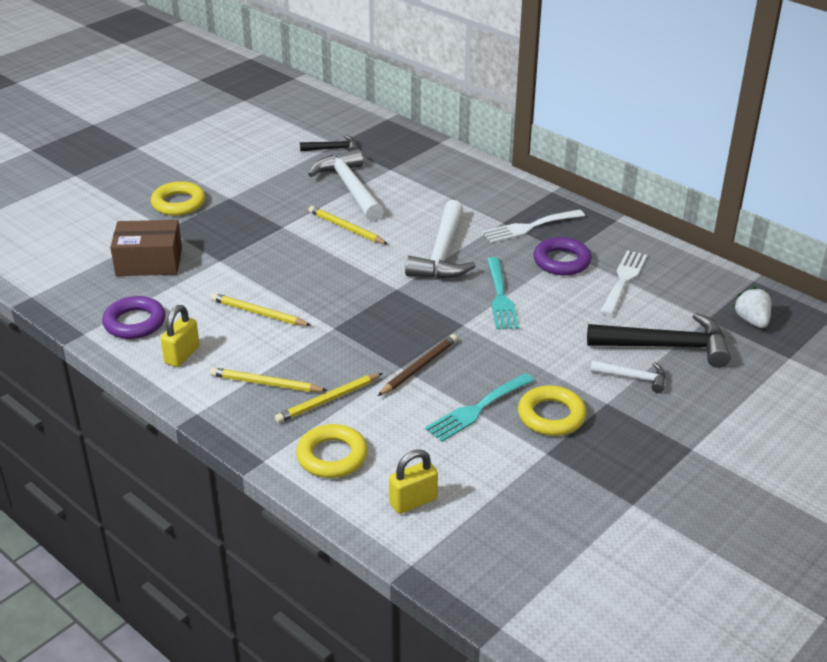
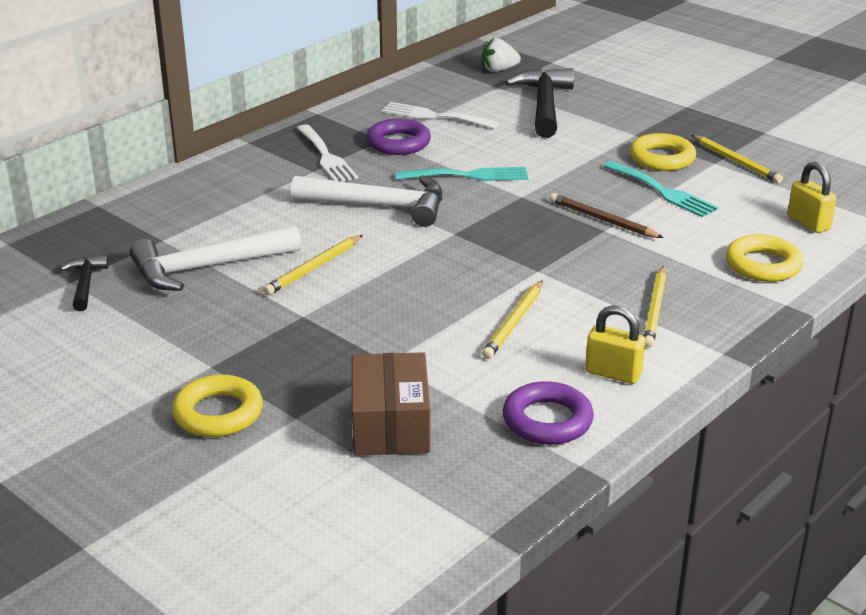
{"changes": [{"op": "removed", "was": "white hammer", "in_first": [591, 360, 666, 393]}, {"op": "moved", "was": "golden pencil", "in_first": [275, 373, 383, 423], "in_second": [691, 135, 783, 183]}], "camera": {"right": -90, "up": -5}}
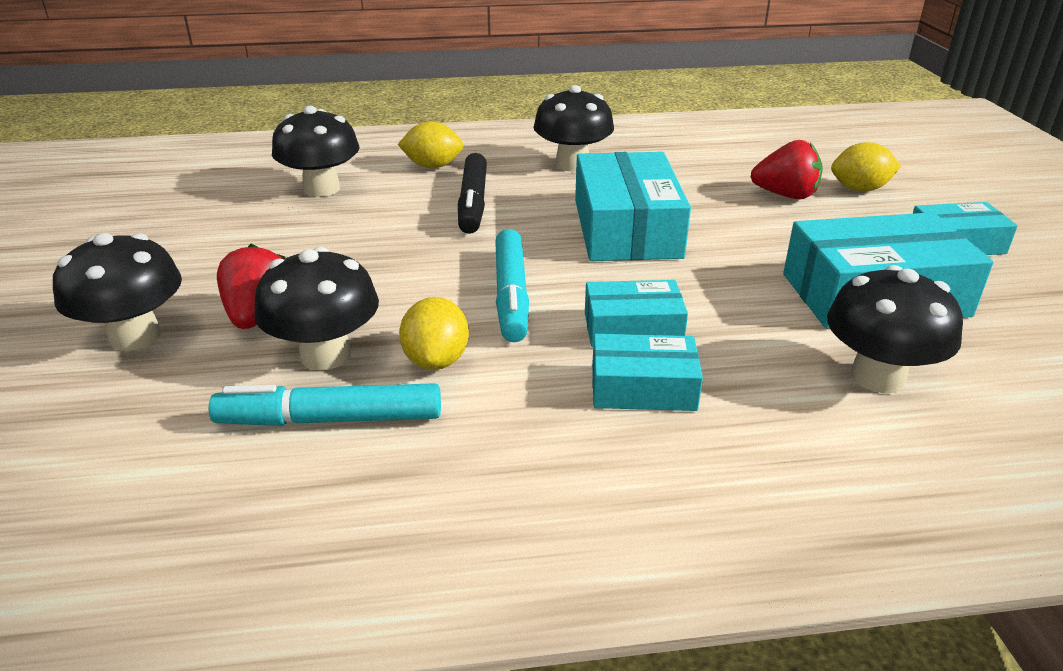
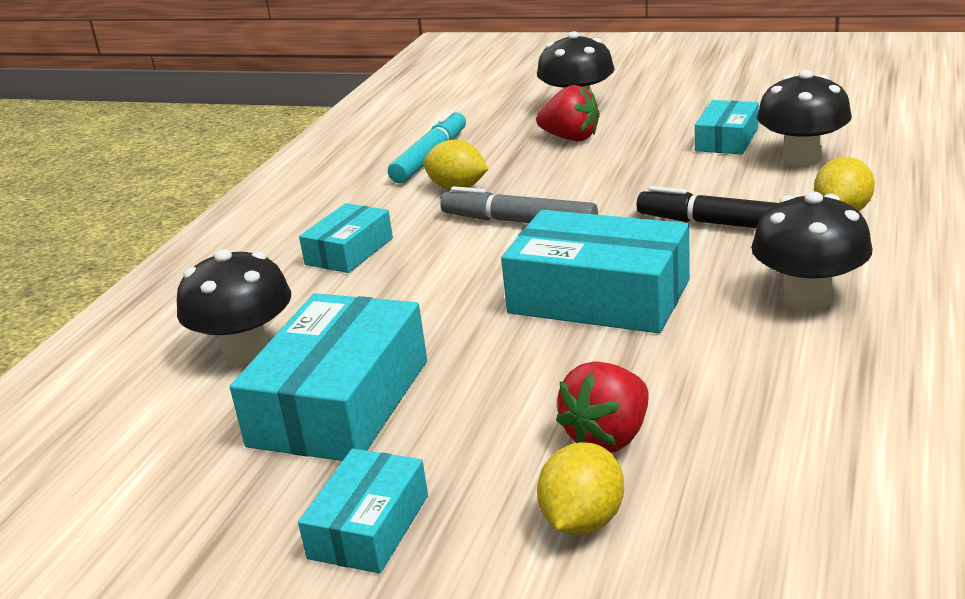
{"changes": [{"op": "recoloured", "was": "aqua marker", "now": "gray marker", "in_first": [495, 229, 529, 342], "in_second": [440, 186, 598, 223]}, {"op": "removed", "was": "black toadstool", "in_first": [254, 247, 379, 370]}, {"op": "moved", "was": "aqua box", "in_first": [585, 280, 688, 347], "in_second": [695, 100, 759, 154]}], "camera": {"right": 120, "up": -5}}
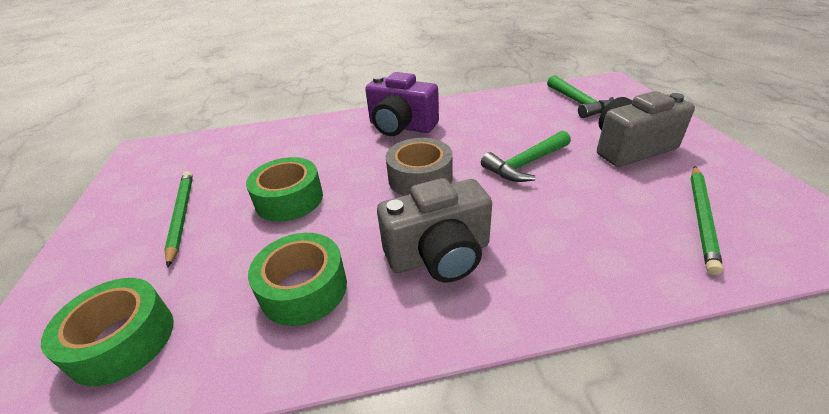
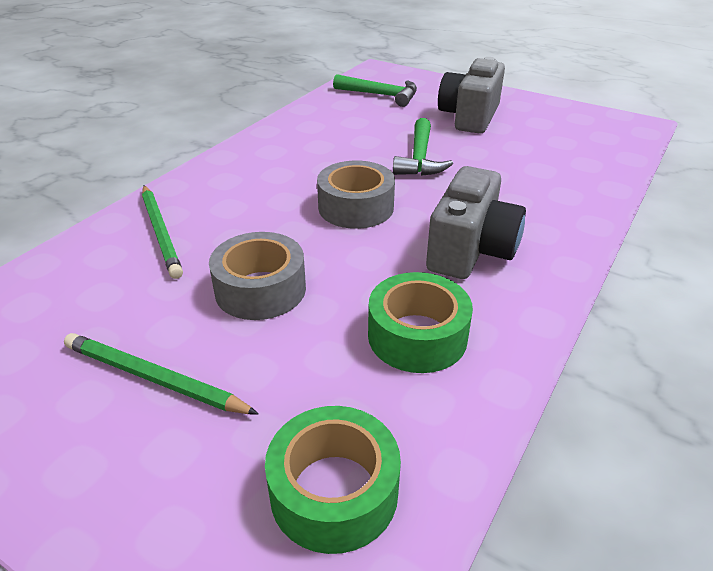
{"changes": [{"op": "removed", "was": "royal purple photo camera", "in_first": [365, 72, 439, 136]}, {"op": "recoloured", "was": "emerald sticky tape", "now": "gray sticky tape", "in_first": [246, 157, 323, 222], "in_second": [209, 232, 306, 320]}, {"op": "moved", "was": "emerald pencil", "in_first": [690, 166, 723, 275], "in_second": [142, 185, 183, 279]}], "camera": {"right": -50, "up": 0}}
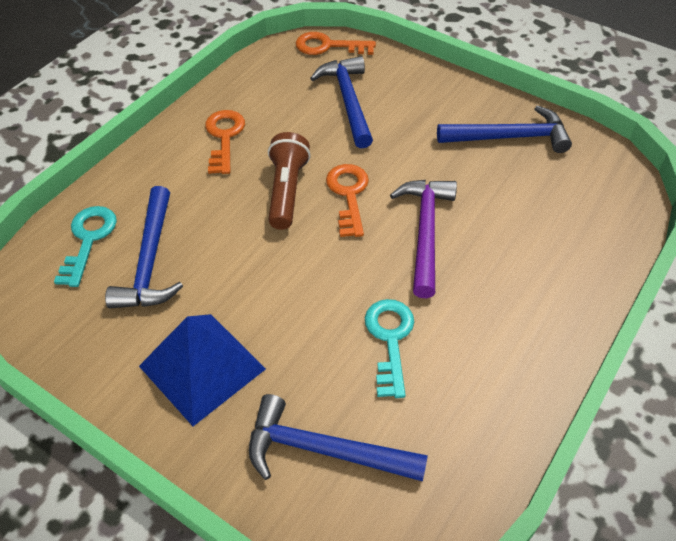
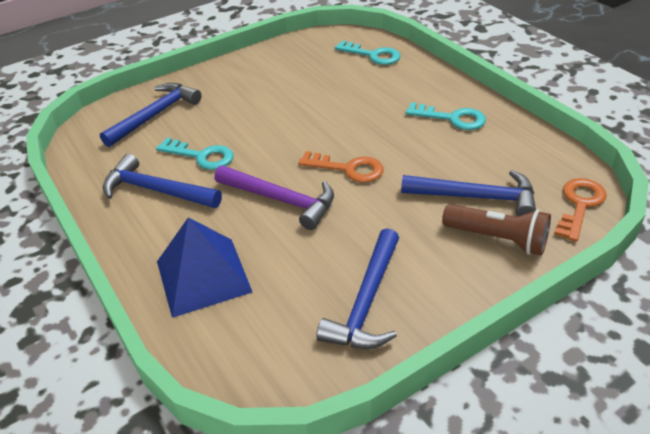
{"changes": [{"op": "recoloured", "was": "orange key", "now": "aqua key", "in_first": [205, 110, 245, 174], "in_second": [406, 102, 486, 130]}, {"op": "moved", "was": "dark brown flashlight", "in_first": [268, 132, 311, 230], "in_second": [442, 204, 551, 256]}, {"op": "moved", "was": "cobalt hammer", "in_first": [105, 186, 183, 309], "in_second": [103, 154, 222, 208]}, {"op": "moved", "was": "cobalt pyramid", "in_first": [139, 314, 266, 426], "in_second": [157, 217, 252, 318]}], "camera": {"right": 115, "up": -10}}
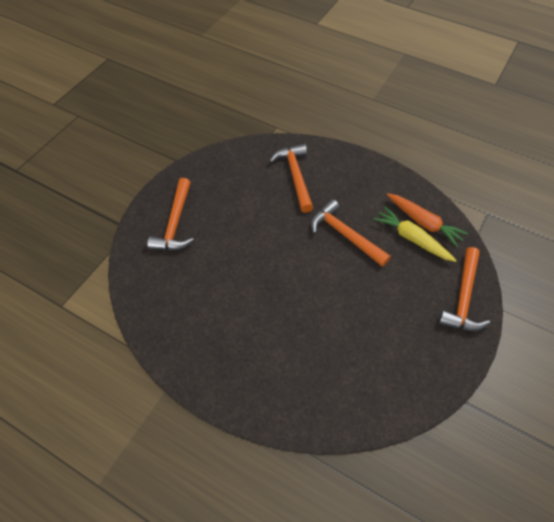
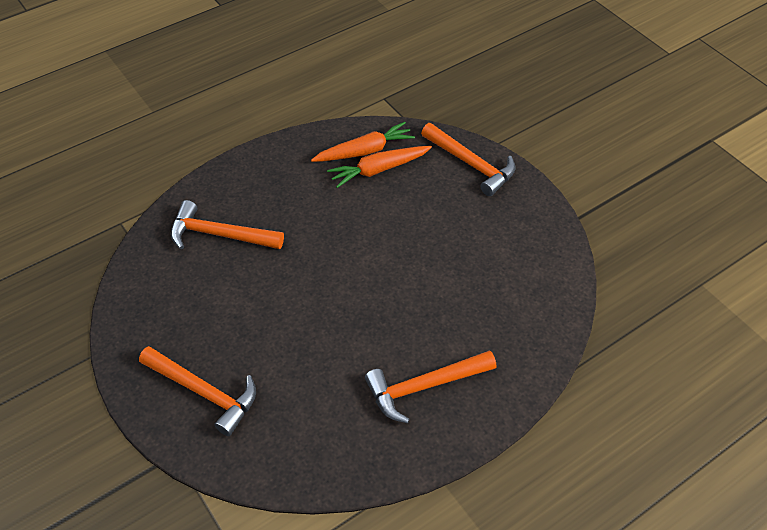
{"changes": [{"op": "moved", "was": "orange hammer", "in_first": [311, 199, 391, 267], "in_second": [365, 350, 496, 423]}, {"op": "recoloured", "was": "golden root vegetable", "now": "orange root vegetable", "in_first": [373, 206, 457, 262], "in_second": [327, 146, 432, 188]}], "camera": {"right": -65, "up": -5}}
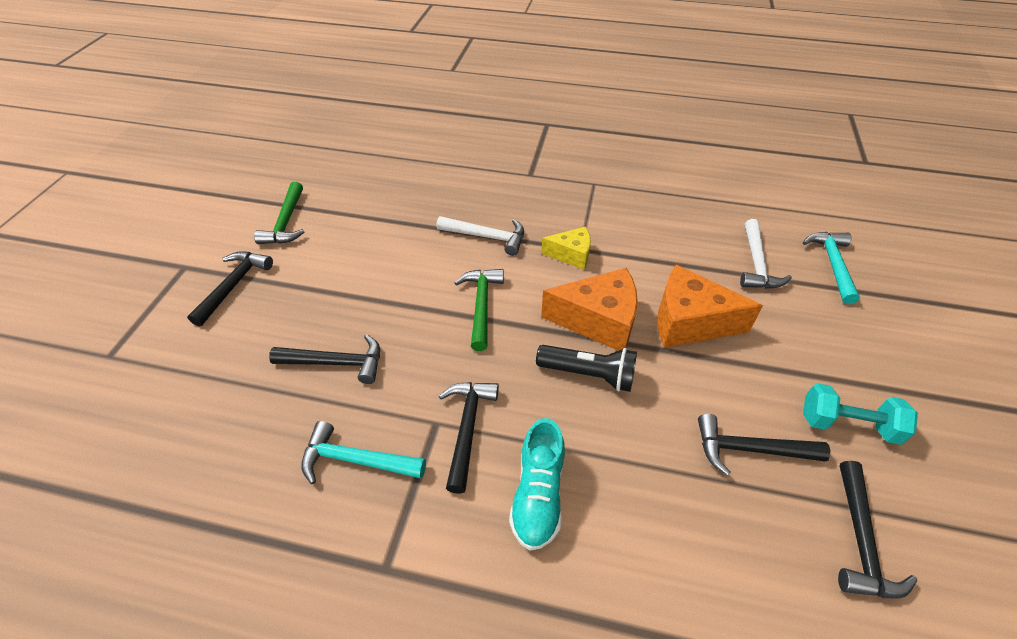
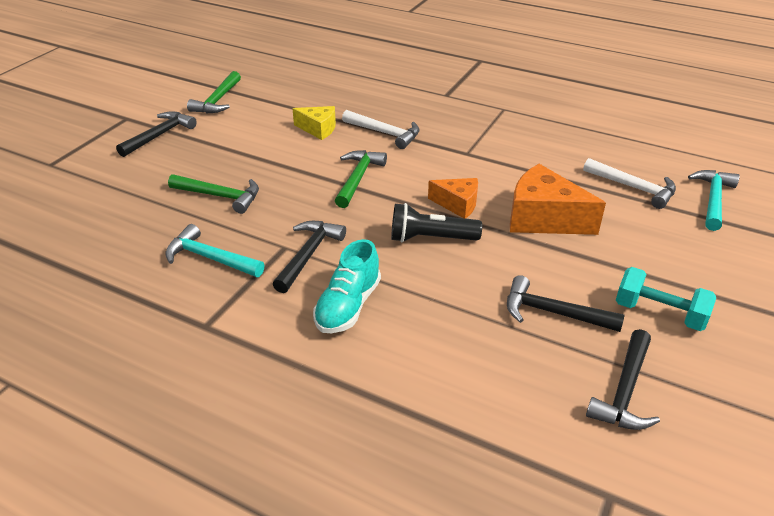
{"changes": [{"op": "turned", "was": "white hammer", "in_first": [740, 219, 792, 289], "in_second": [583, 158, 676, 209], "clockwise": -75}, {"op": "moved", "was": "golden cheese", "in_first": [541, 227, 591, 270], "in_second": [292, 106, 336, 140]}, {"op": "resized", "was": "orange cheese", "in_first": [541, 268, 638, 351], "in_second": [428, 178, 478, 219], "ratio": 0.59}, {"op": "recoloured", "was": "black hammer", "now": "emerald hammer", "in_first": [269, 334, 380, 384], "in_second": [168, 174, 259, 214]}, {"op": "turned", "was": "black flashlight", "in_first": [536, 345, 637, 392], "in_second": [391, 203, 482, 242], "clockwise": 150}], "camera": {"right": 15, "up": -10}}
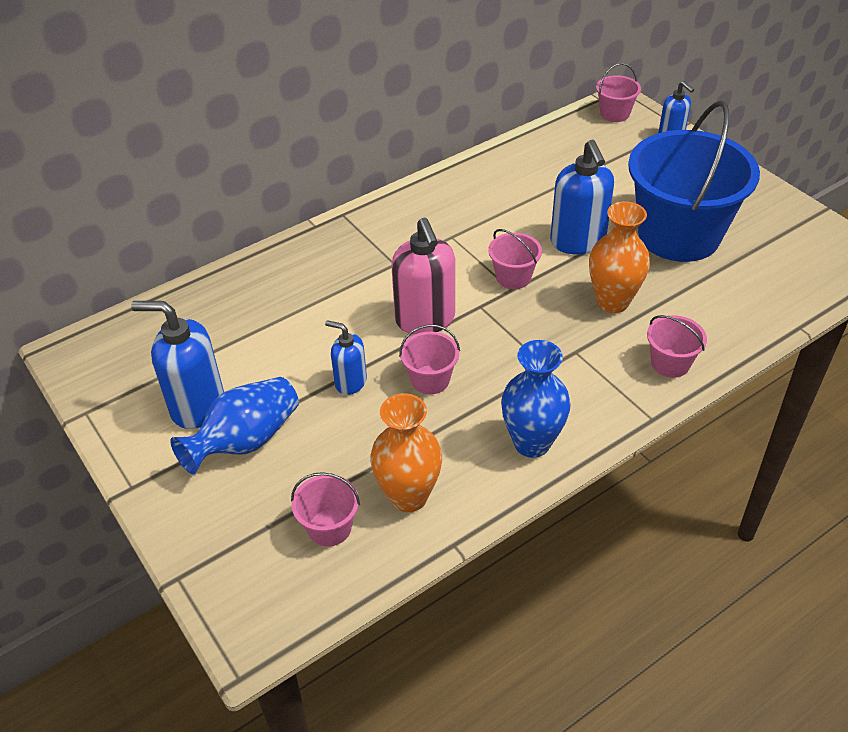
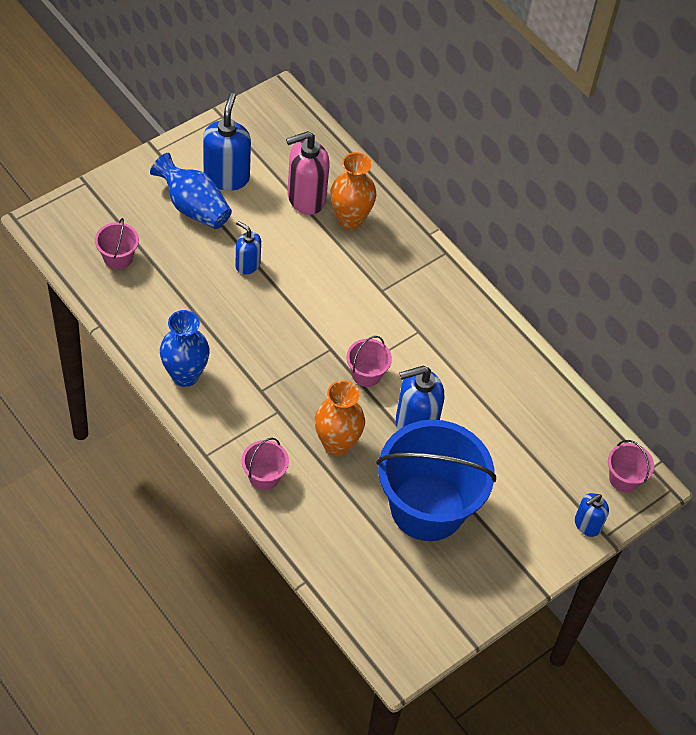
{"changes": [{"op": "moved", "was": "rosy soap dispenser", "in_first": [391, 218, 455, 335], "in_second": [286, 131, 330, 215]}, {"op": "turned", "was": "cobalt soap dispenser", "in_first": [325, 320, 367, 395], "in_second": [235, 221, 261, 274], "clockwise": -75}, {"op": "removed", "was": "rosy pail", "in_first": [399, 325, 460, 394]}, {"op": "moved", "was": "orange flower vase", "in_first": [370, 393, 442, 512], "in_second": [330, 152, 376, 230]}], "camera": {"right": 80, "up": 10}}
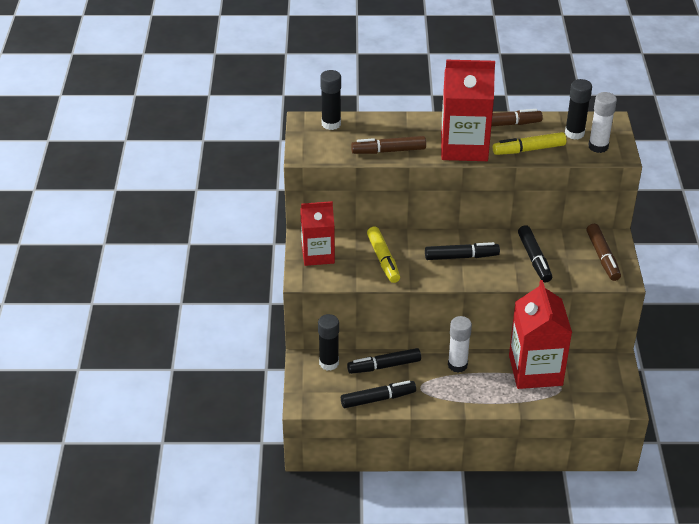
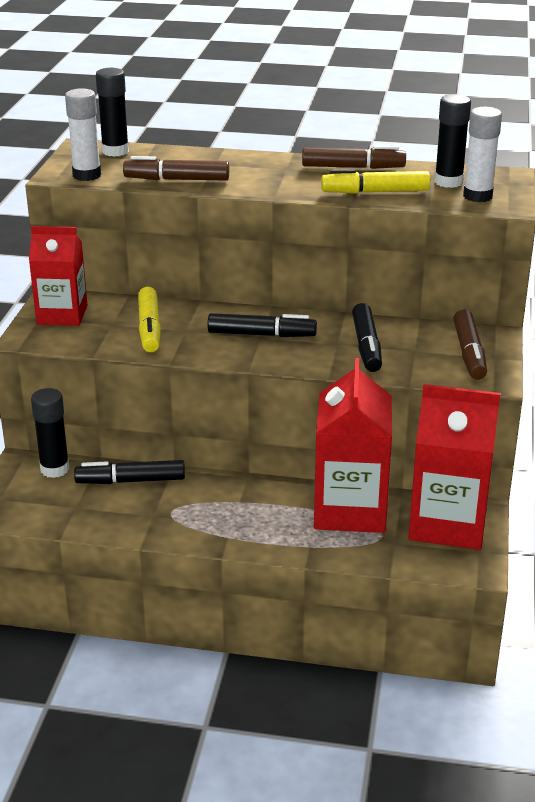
{"changes": [{"op": "moved", "was": "crimson juice carton", "in_first": [441, 60, 495, 161], "in_second": [409, 384, 500, 550]}, {"op": "moved", "was": "white glue stick", "in_first": [448, 316, 472, 372], "in_second": [65, 88, 101, 181]}, {"op": "removed", "was": "black marker", "in_first": [341, 380, 416, 408]}], "camera": {"right": 10, "up": -10}}
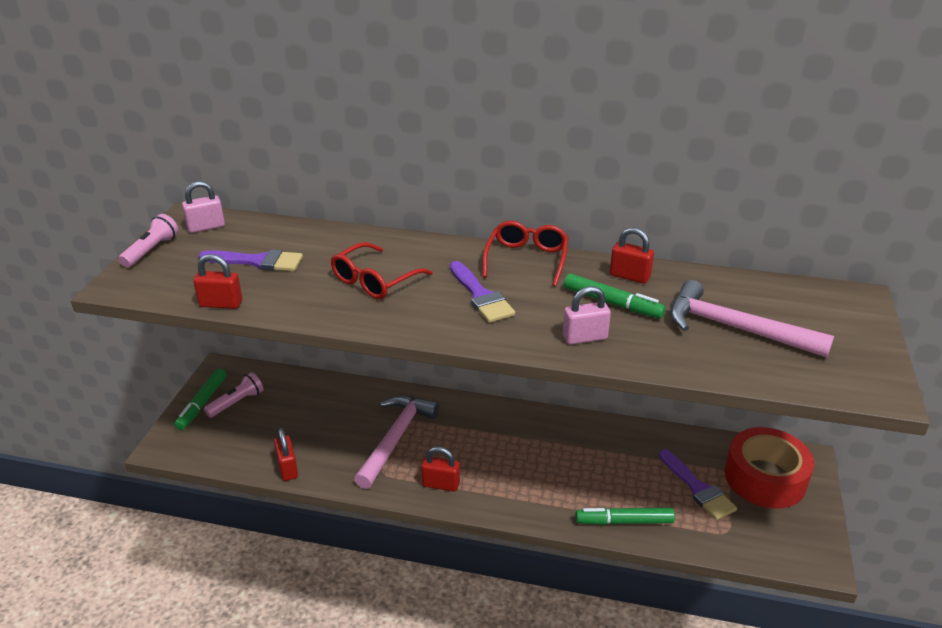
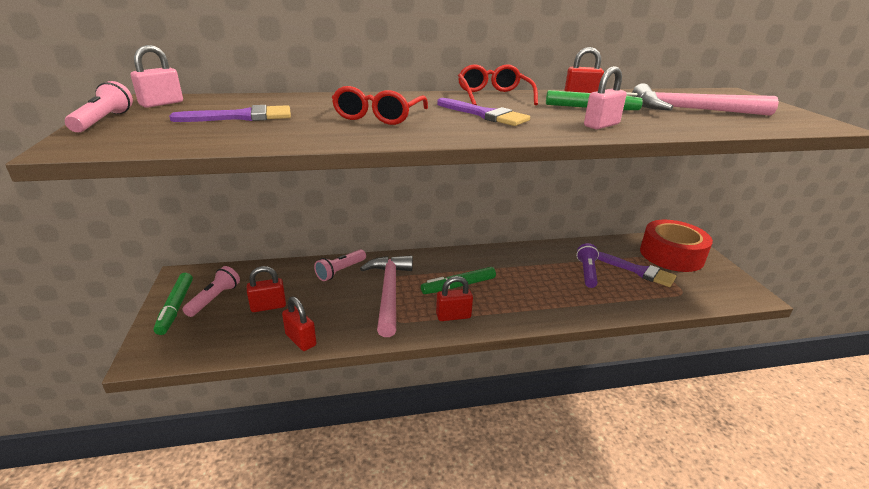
{"changes": [{"op": "moved", "was": "crimson padlock", "in_first": [193, 254, 242, 309], "in_second": [247, 266, 286, 312]}, {"op": "moved", "was": "emerald marker", "in_first": [575, 507, 675, 525], "in_second": [421, 267, 496, 294]}, {"op": "added", "now": "royal purple flashlight", "in_second": [576, 243, 599, 288]}, {"op": "added", "now": "rosy flashlight", "in_second": [314, 249, 366, 281]}], "camera": {"right": -25, "up": -5}}
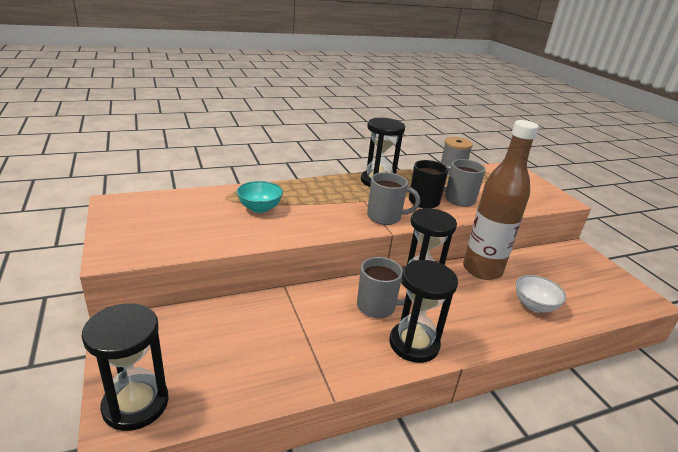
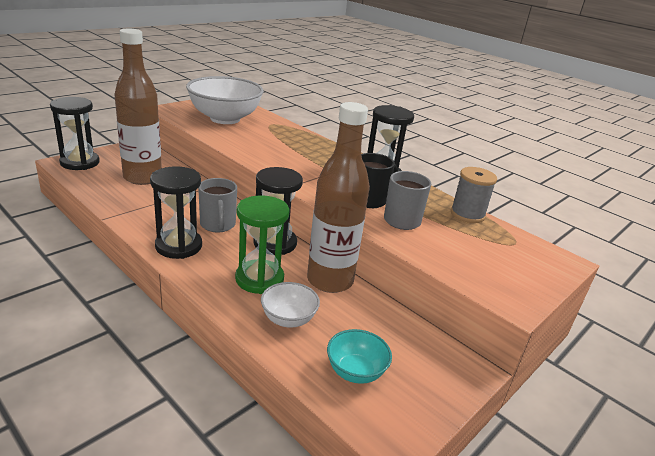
{"changes": [{"op": "removed", "was": "gray coffee mug", "in_first": [367, 172, 420, 225]}, {"op": "moved", "was": "aqua deep dish", "in_first": [237, 181, 283, 213], "in_second": [327, 329, 392, 384]}, {"op": "added", "now": "dark brown bottle", "in_second": [114, 28, 162, 185]}, {"op": "added", "now": "white deep dish", "in_second": [186, 76, 264, 124]}, {"op": "added", "now": "emerald sandglass", "in_second": [235, 195, 290, 294]}], "camera": {"right": 65, "up": 0}}
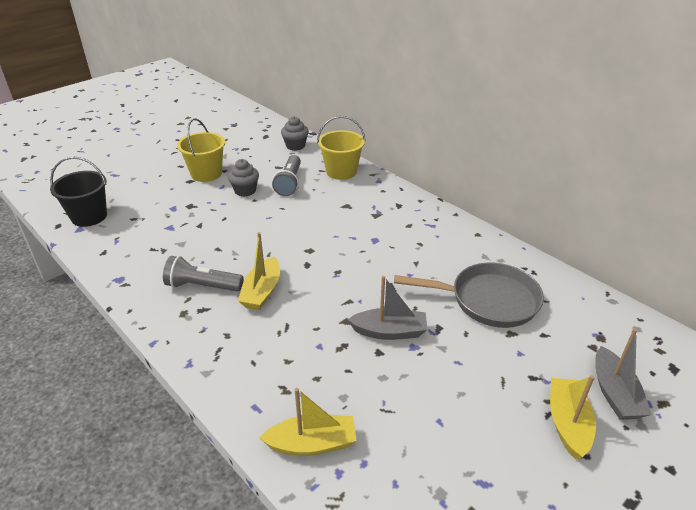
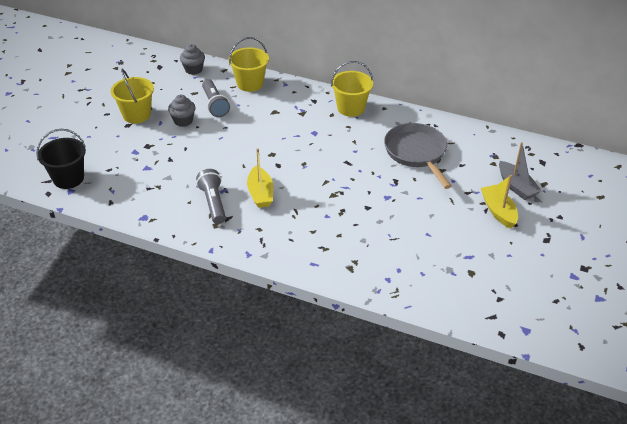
{"changes": [{"op": "turned", "was": "gray flashlight", "in_first": [163, 256, 244, 292], "in_second": [196, 169, 226, 224], "clockwise": 90}, {"op": "turned", "was": "gray pan", "in_first": [394, 263, 544, 328], "in_second": [384, 123, 452, 189], "clockwise": -90}, {"op": "removed", "was": "gray boat", "in_first": [347, 276, 427, 340]}, {"op": "removed", "was": "golden boat", "in_first": [259, 388, 357, 456]}, {"op": "added", "now": "golden pail", "in_second": [331, 61, 373, 117]}], "camera": {"right": -25, "up": 5}}
